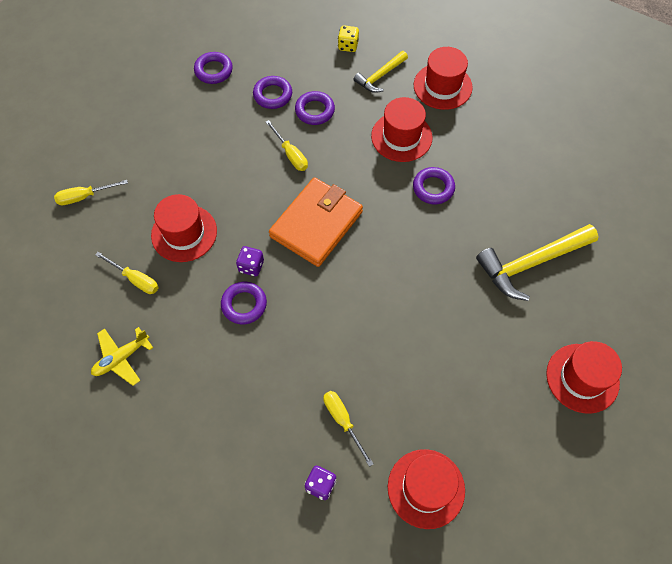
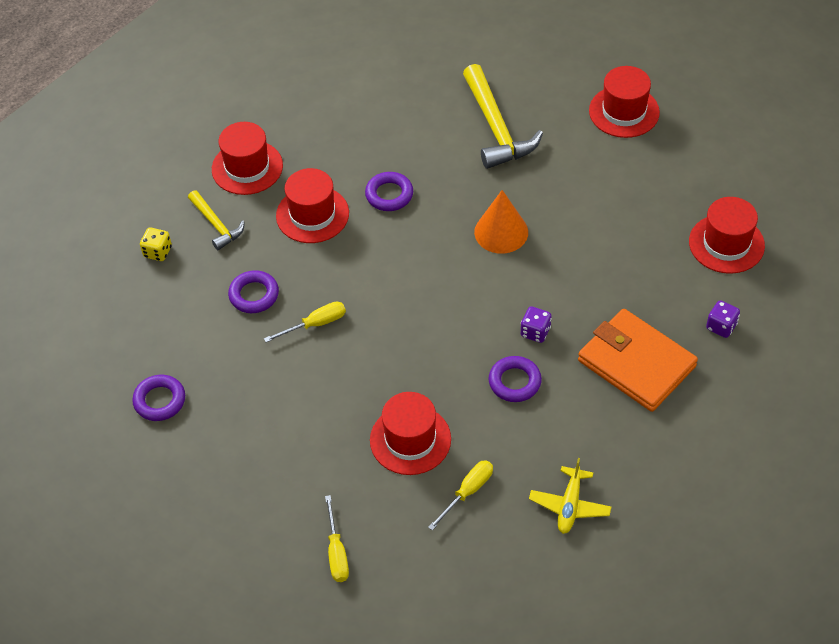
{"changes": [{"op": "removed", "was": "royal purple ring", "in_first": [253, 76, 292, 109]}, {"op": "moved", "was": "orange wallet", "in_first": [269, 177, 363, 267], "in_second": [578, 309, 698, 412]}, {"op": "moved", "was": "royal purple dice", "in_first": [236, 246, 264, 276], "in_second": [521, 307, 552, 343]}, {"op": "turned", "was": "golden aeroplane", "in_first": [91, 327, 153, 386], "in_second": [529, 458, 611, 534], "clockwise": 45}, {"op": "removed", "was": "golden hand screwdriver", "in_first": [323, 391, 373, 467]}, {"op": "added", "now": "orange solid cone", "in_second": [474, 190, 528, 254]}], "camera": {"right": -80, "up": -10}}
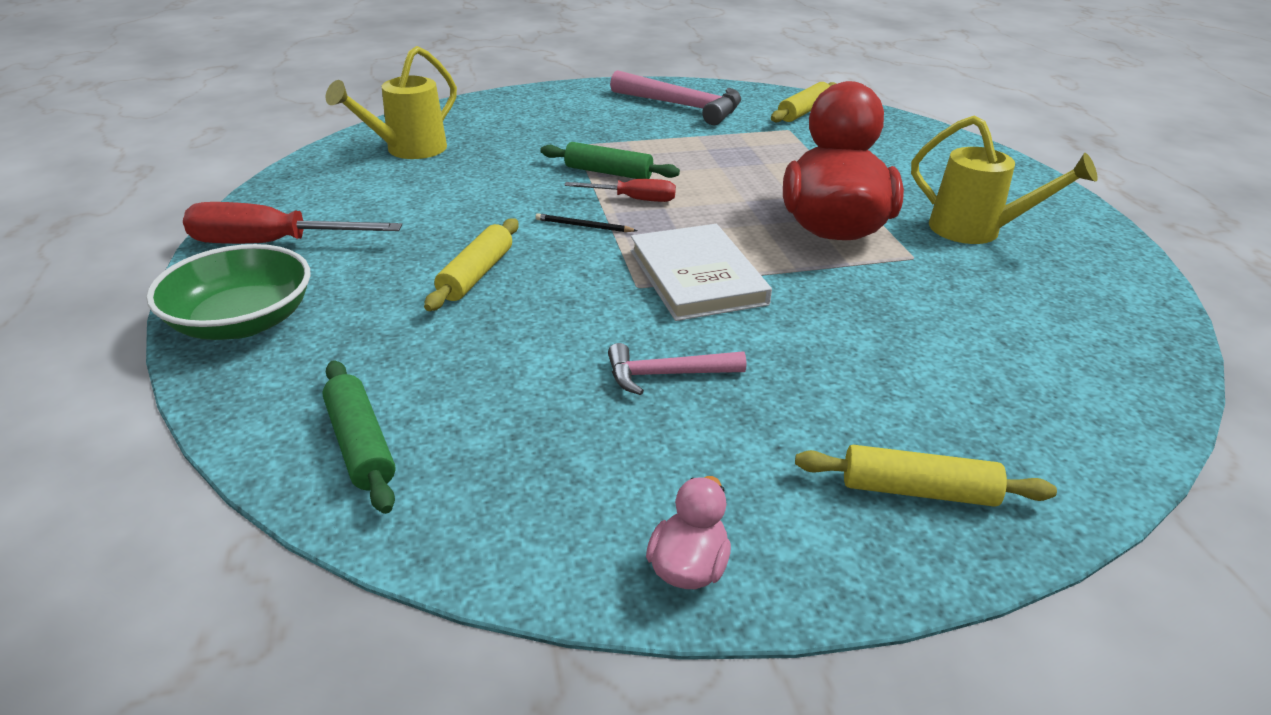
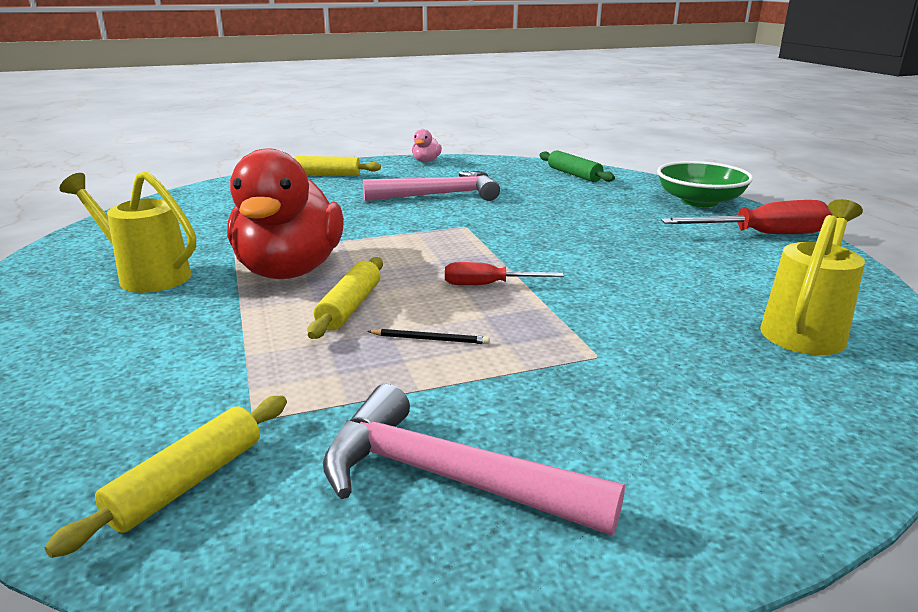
{"changes": [{"op": "removed", "was": "emerald dough roller", "in_first": [540, 142, 680, 179]}, {"op": "moved", "was": "black pencil", "in_first": [536, 213, 638, 232], "in_second": [367, 329, 490, 344]}, {"op": "moved", "was": "golden dough roller", "in_first": [424, 218, 518, 311], "in_second": [307, 257, 383, 339]}, {"op": "removed", "was": "white hardcover", "in_first": [631, 224, 772, 321]}, {"op": "resized", "was": "rosy hammer", "in_first": [608, 343, 746, 395], "in_second": [363, 171, 500, 201], "ratio": 1.74}], "camera": {"right": 175, "up": -10}}
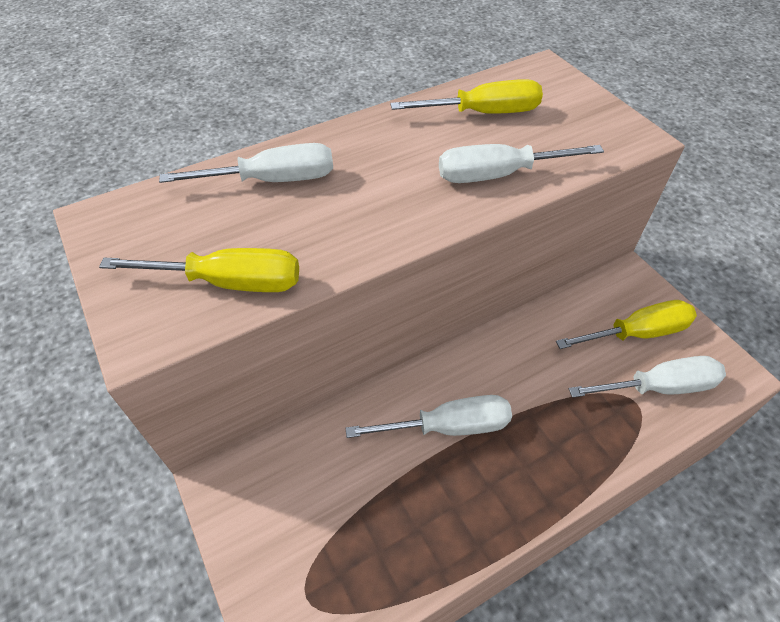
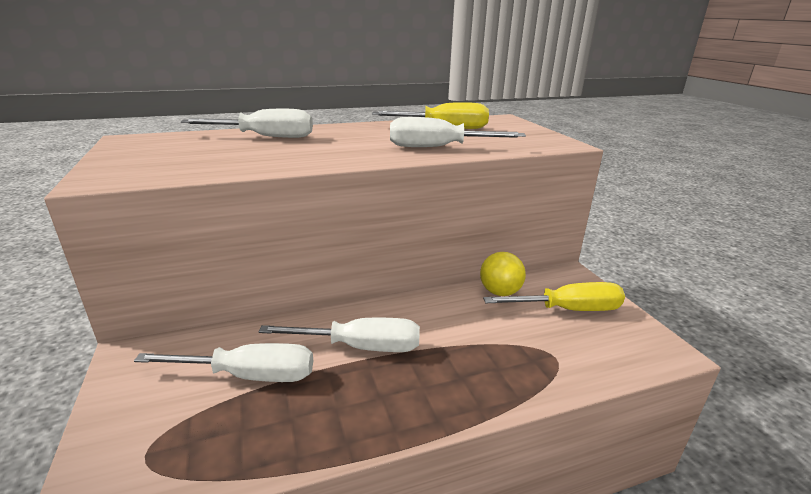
{"changes": [{"op": "removed", "was": "golden hand screwdriver", "in_first": [99, 248, 299, 292]}, {"op": "moved", "was": "white hand screwdriver", "in_first": [569, 356, 726, 398], "in_second": [134, 343, 313, 382]}, {"op": "added", "now": "golden ball", "in_second": [480, 252, 526, 296]}], "camera": {"right": 10, "up": -25}}
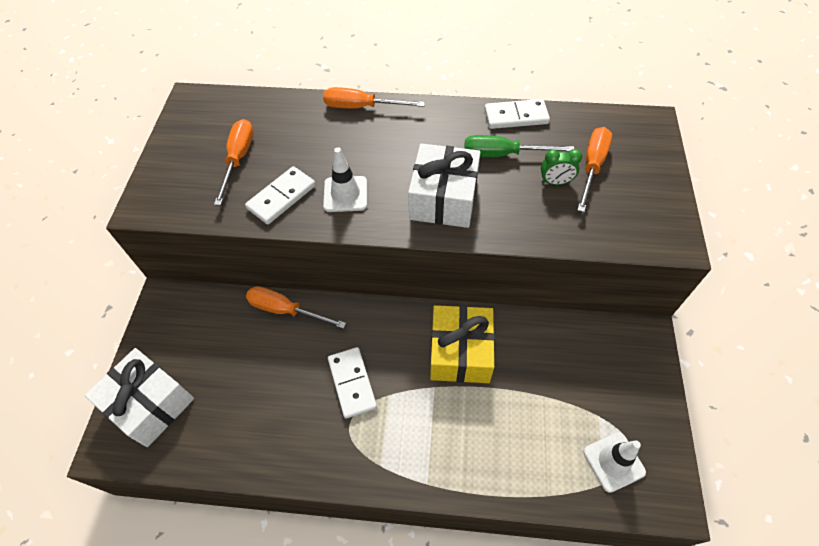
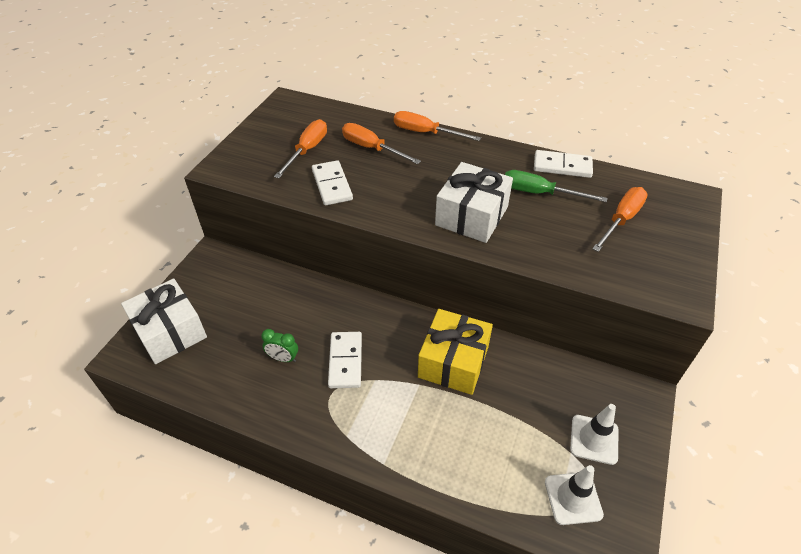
{"changes": [{"op": "moved", "was": "white road cone", "in_first": [323, 147, 367, 212], "in_second": [570, 404, 618, 465]}, {"op": "moved", "was": "emerald clock", "in_first": [541, 149, 582, 185], "in_second": [261, 329, 298, 362]}, {"op": "turned", "was": "white domino tile", "in_first": [245, 166, 316, 224], "in_second": [312, 160, 353, 205], "clockwise": -75}, {"op": "moved", "was": "orange hand screwdriver", "in_first": [246, 286, 346, 329], "in_second": [342, 123, 421, 164]}], "camera": {"right": 15, "up": -10}}
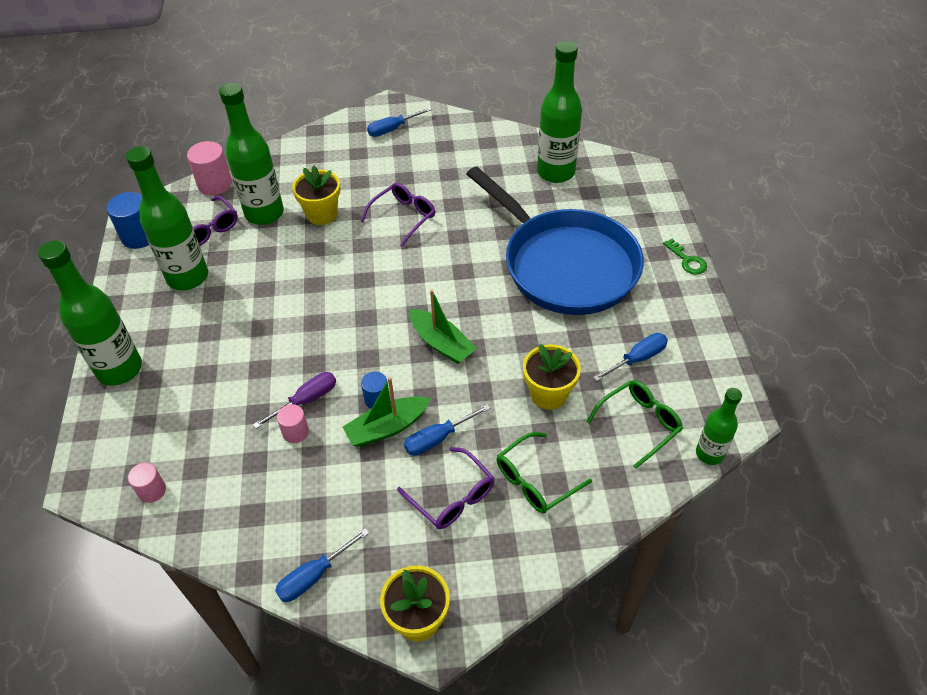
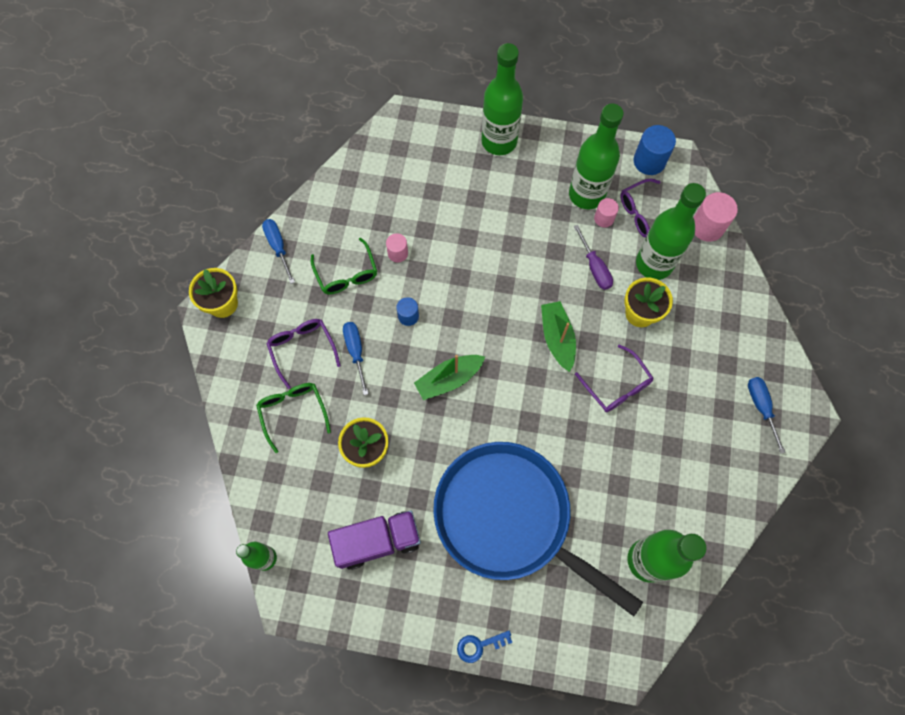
{"changes": [{"op": "turned", "was": "cobalt pan", "in_first": [467, 166, 644, 315], "in_second": [433, 442, 643, 616], "clockwise": 60}, {"op": "recoloured", "was": "emerald key", "now": "cobalt key", "in_first": [663, 239, 707, 275], "in_second": [457, 631, 512, 663]}, {"op": "replaced", "was": "cobalt hand screwdriver", "now": "royal purple toy truck", "in_first": [593, 333, 668, 381], "in_second": [328, 510, 421, 570]}, {"op": "moved", "was": "royal purple hand screwdriver", "in_first": [253, 372, 336, 429], "in_second": [574, 225, 613, 290]}, {"op": "moved", "was": "emerald boat", "in_first": [343, 377, 431, 447], "in_second": [541, 301, 576, 372]}, {"op": "moved", "was": "emerald glasses", "in_first": [586, 380, 683, 469], "in_second": [311, 238, 377, 294]}, {"op": "turned", "was": "royal purple glasses", "in_first": [397, 447, 495, 529], "in_second": [266, 319, 341, 389], "clockwise": 90}, {"op": "moved", "was": "rosy solid cylinder", "in_first": [128, 463, 166, 503], "in_second": [594, 198, 619, 227]}], "camera": {"right": 105, "up": 20}}
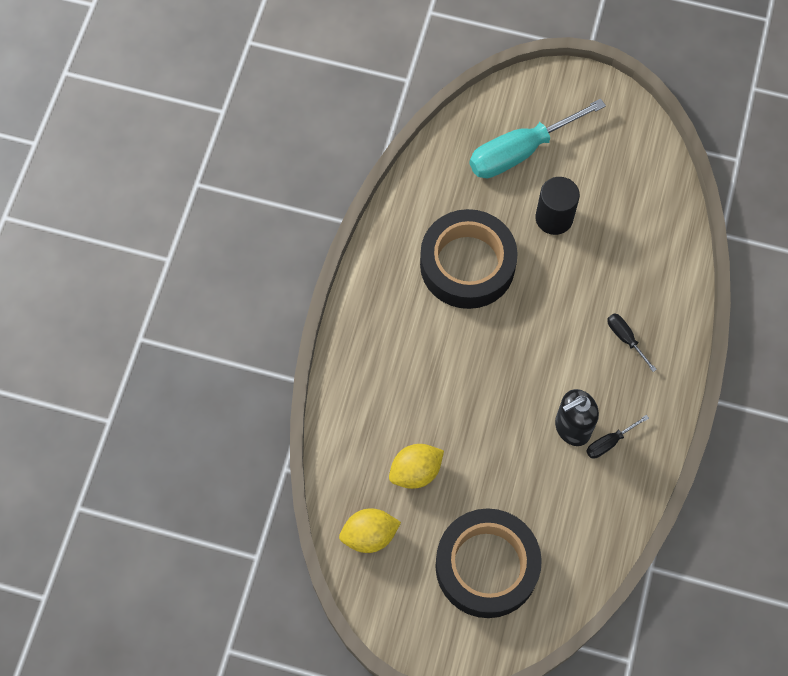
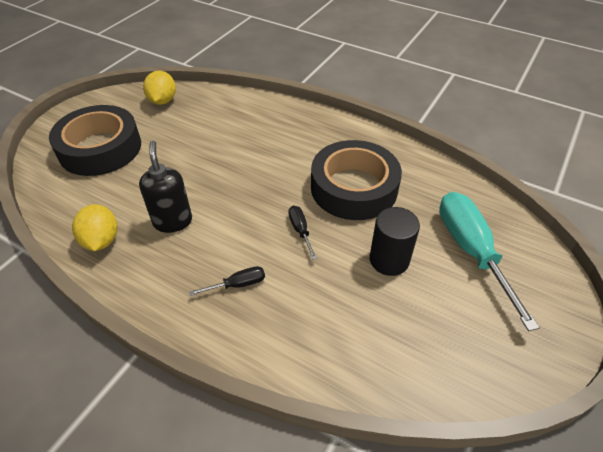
{"changes": [{"op": "moved", "was": "black hand screwdriver", "in_first": [586, 415, 649, 459], "in_second": [288, 206, 317, 260]}, {"op": "moved", "was": "golden citrus fruit", "in_first": [389, 444, 444, 489], "in_second": [72, 204, 117, 251]}], "camera": {"right": 105, "up": -20}}
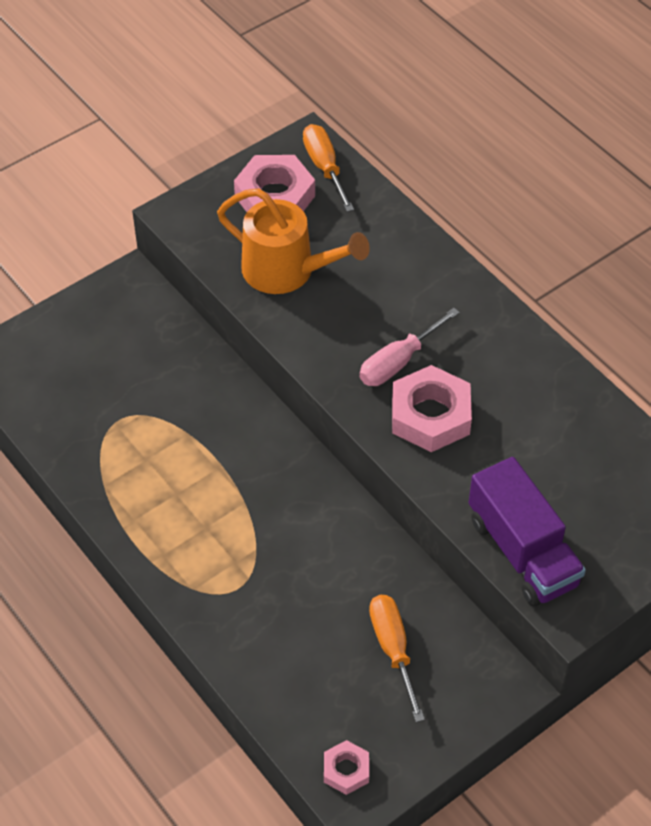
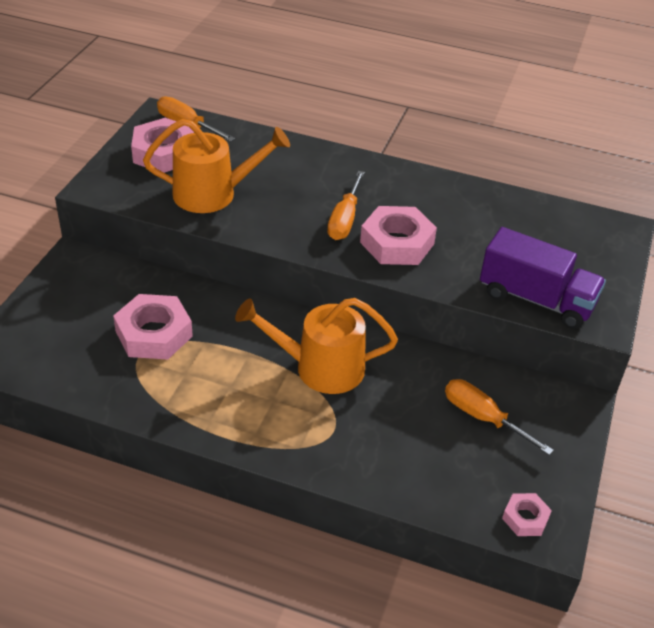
{"changes": [{"op": "recoloured", "was": "rosy hand screwdriver", "now": "orange hand screwdriver", "in_first": [359, 308, 460, 386], "in_second": [327, 171, 365, 240]}, {"op": "added", "now": "rosy hex nut", "in_second": [113, 294, 193, 360]}, {"op": "added", "now": "orange watering pot", "in_second": [235, 298, 398, 394]}], "camera": {"right": -35, "up": -10}}
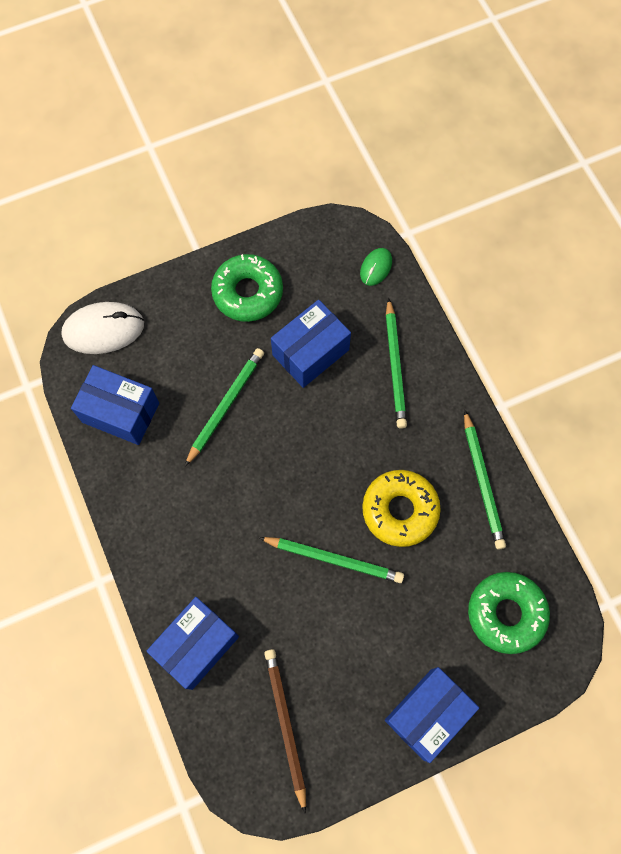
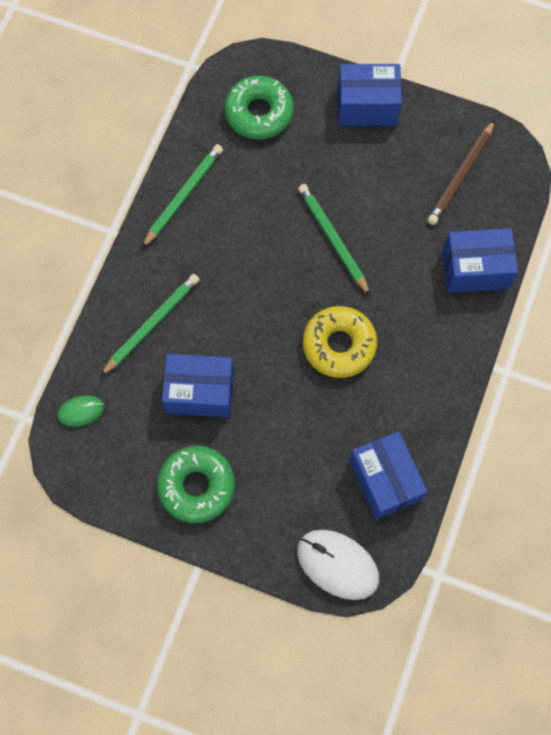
{"changes": [{"op": "removed", "was": "emerald pencil", "in_first": [185, 348, 264, 466]}, {"op": "moved", "was": "golden glazed donut", "in_first": [362, 470, 441, 547], "in_second": [303, 306, 377, 378]}], "camera": {"right": -135, "up": 0}}
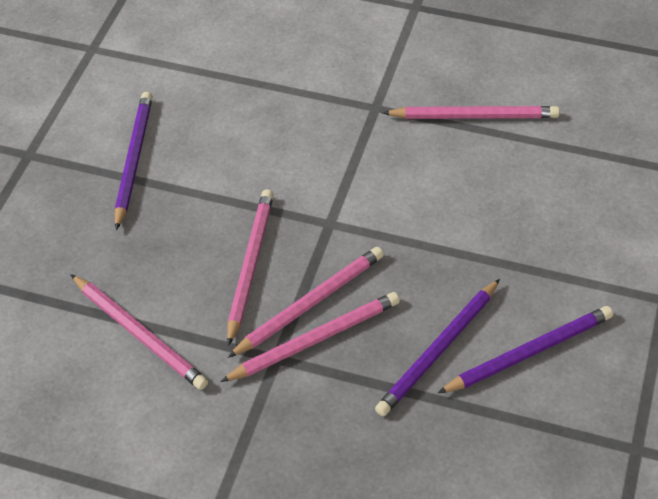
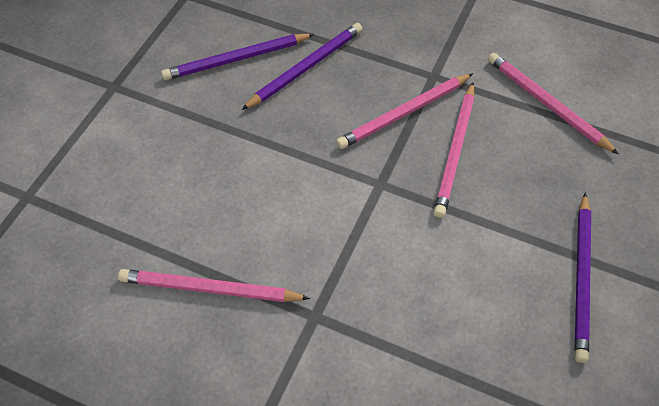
{"changes": [{"op": "removed", "was": "rosy pencil", "in_first": [220, 292, 400, 382]}], "camera": {"right": -175, "up": 5}}
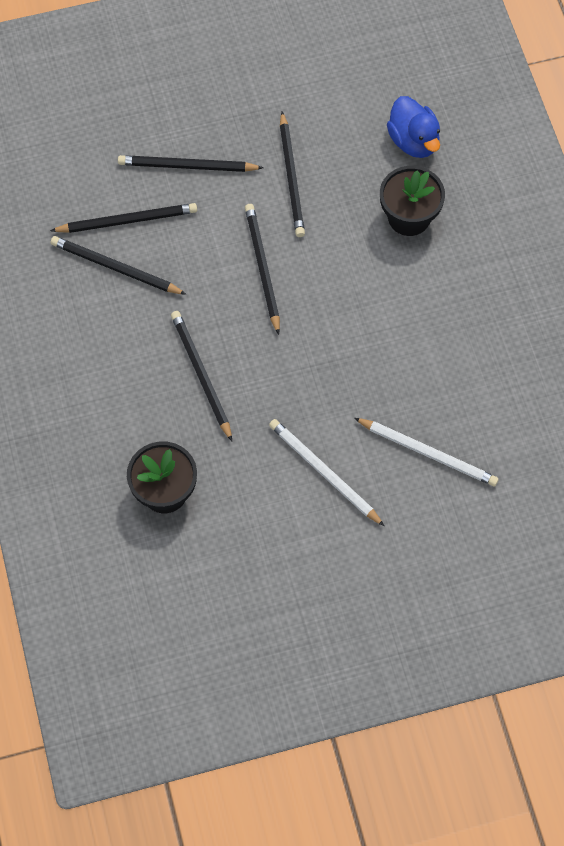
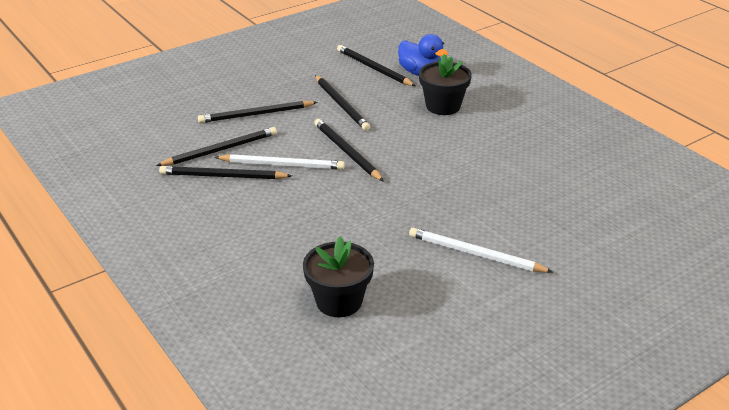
{"changes": [{"op": "moved", "was": "black pencil", "in_first": [171, 311, 232, 441], "in_second": [337, 45, 416, 86]}, {"op": "moved", "was": "white pencil", "in_first": [354, 418, 499, 487], "in_second": [215, 154, 345, 170]}], "camera": {"right": -20, "up": -30}}
